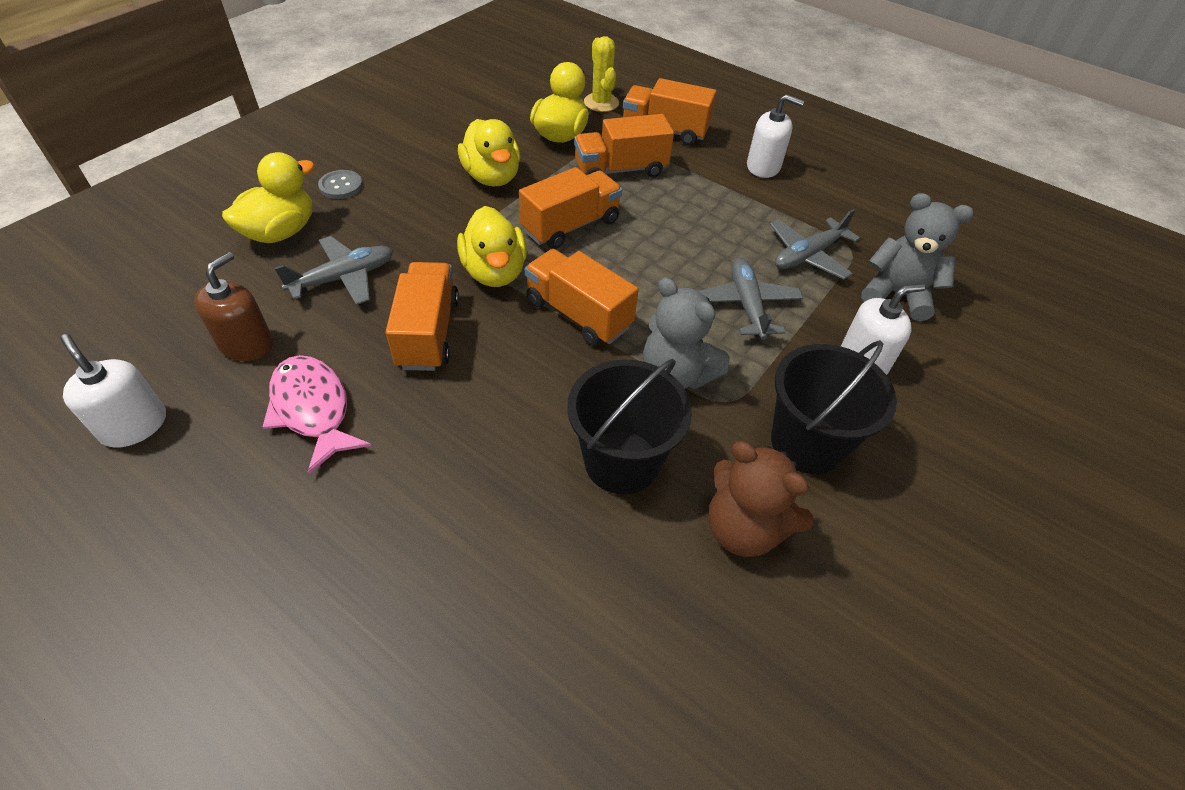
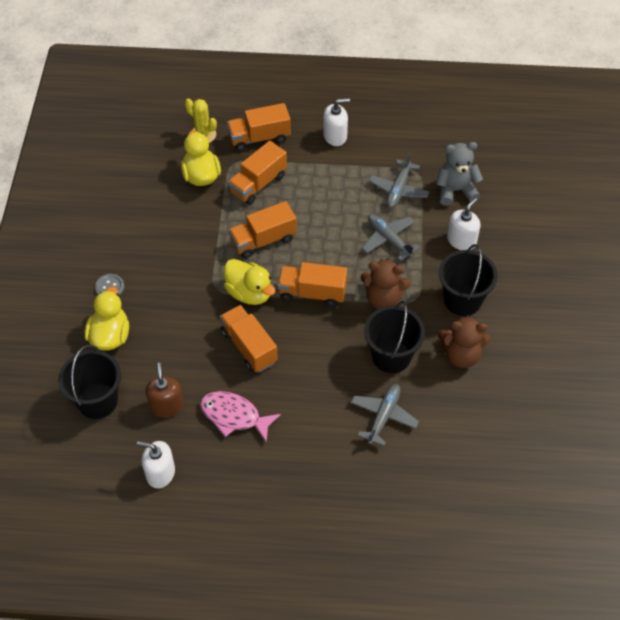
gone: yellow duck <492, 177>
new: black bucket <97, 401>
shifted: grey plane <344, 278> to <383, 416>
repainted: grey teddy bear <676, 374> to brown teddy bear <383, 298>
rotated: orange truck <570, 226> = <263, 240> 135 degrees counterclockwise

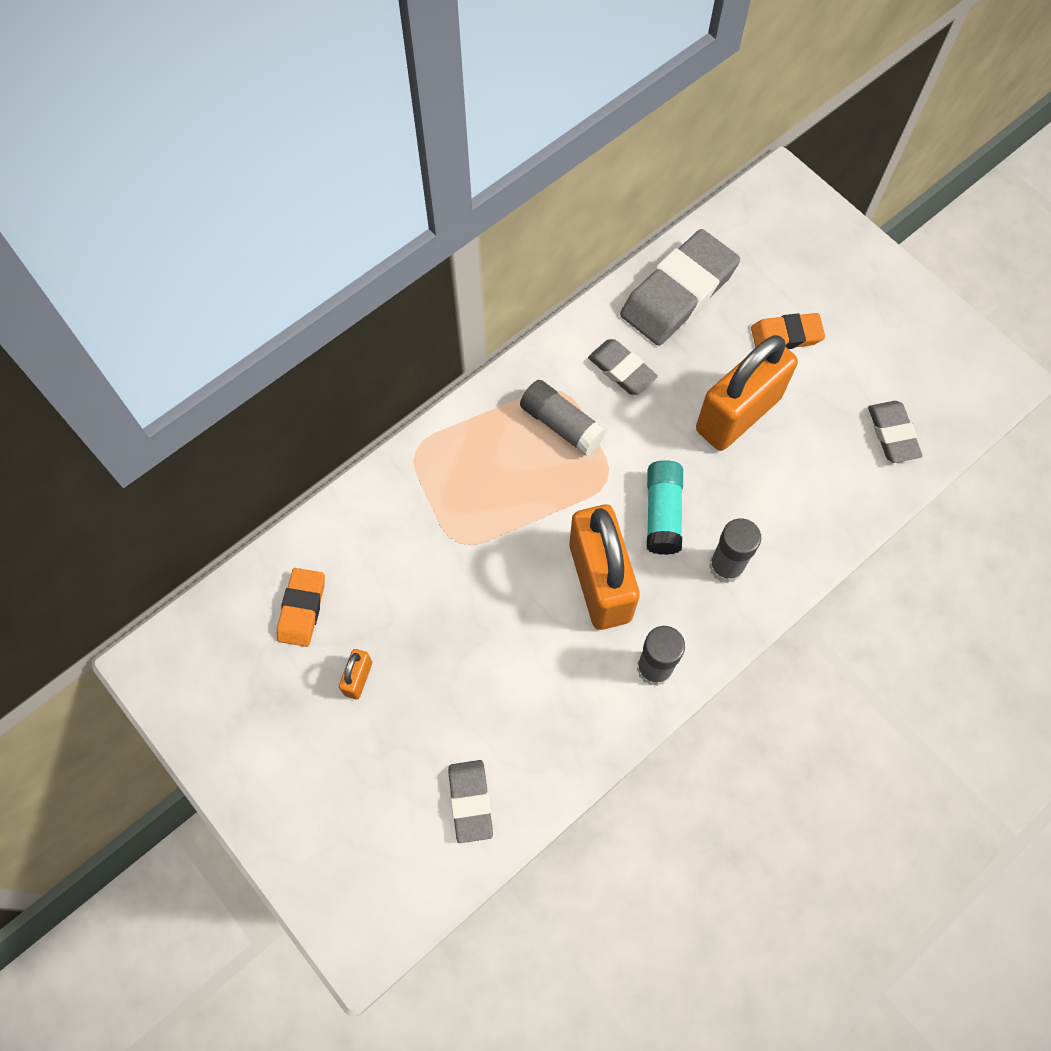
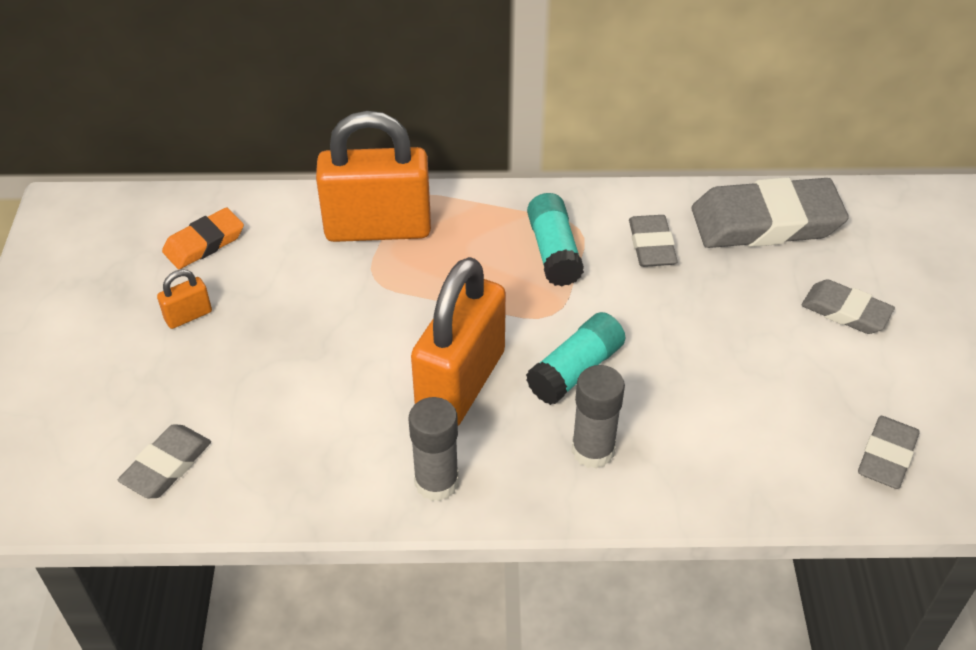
shifted: orange padlock <738, 414> to <378, 228>
repainted: orange eraser <786, 335> to grey eraser <845, 311>; grey glue stick <561, 424> to turquoise glue stick <553, 251>

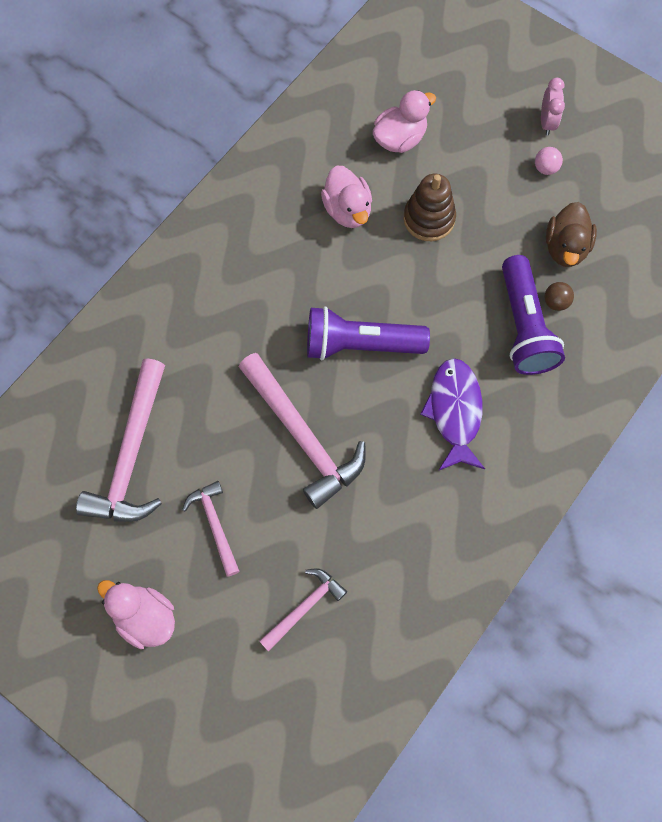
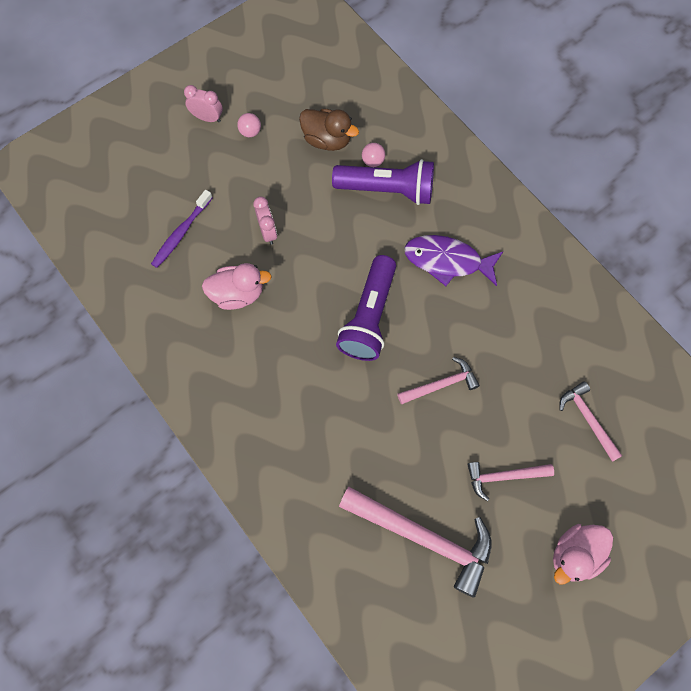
swapped: pink duck <400, 139> to purple toothbrush <181, 233>; brown stacking toy <429, 219> to pink clock <268, 232>
repainted: brown ball <555, 302> to pink ball <373, 161>
scaled: pink hammer <303, 437> = <441, 384> x0.55

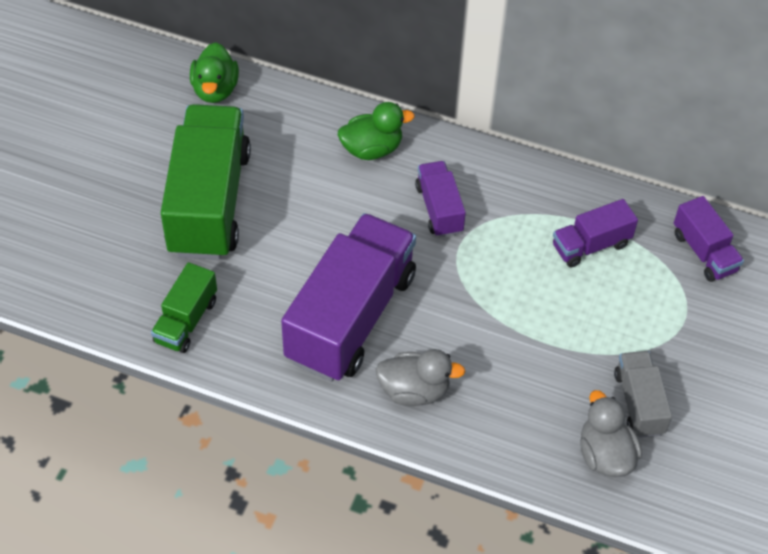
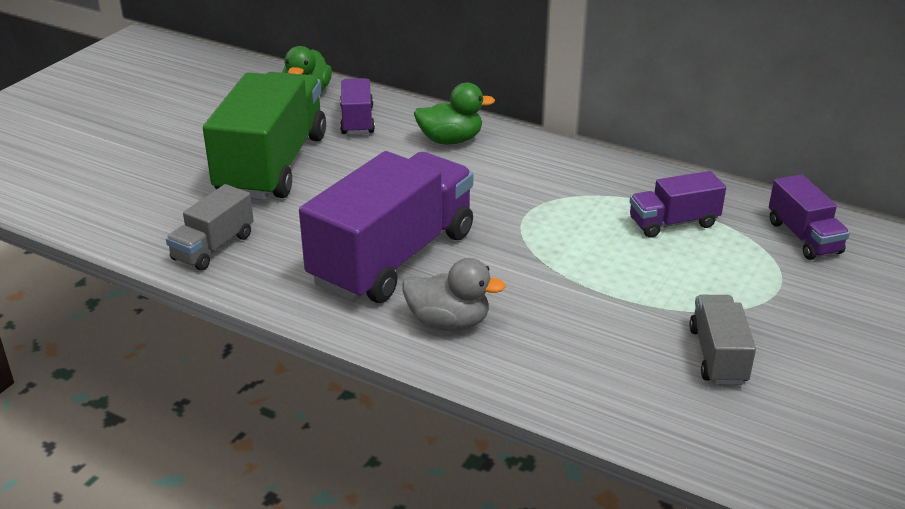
gone: grey duck <605, 455>
shifted: purple truck <439, 209> to <357, 121>
repainted: green truck <186, 321> to grey truck <213, 247>

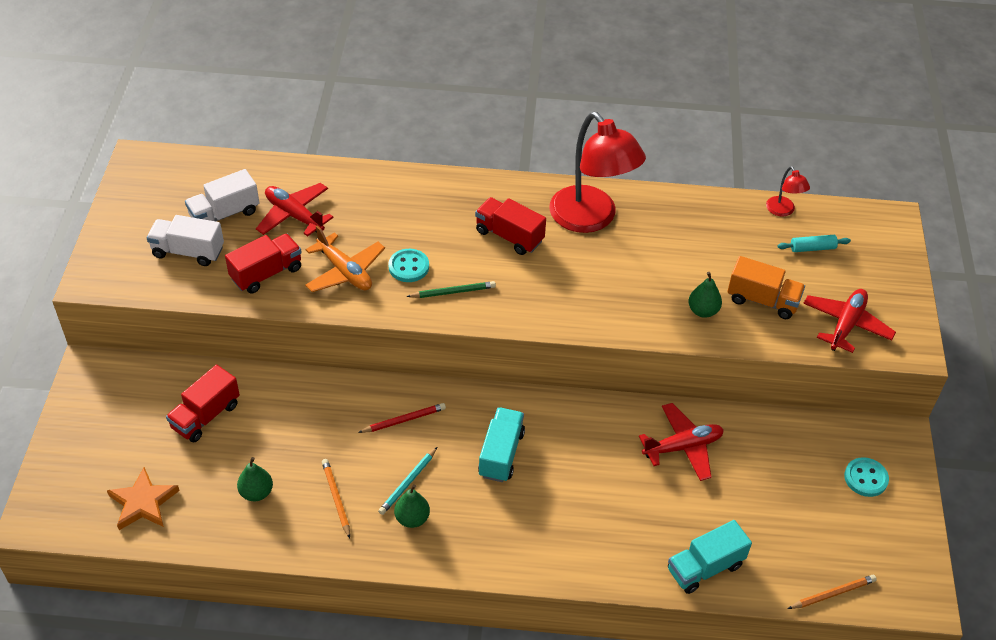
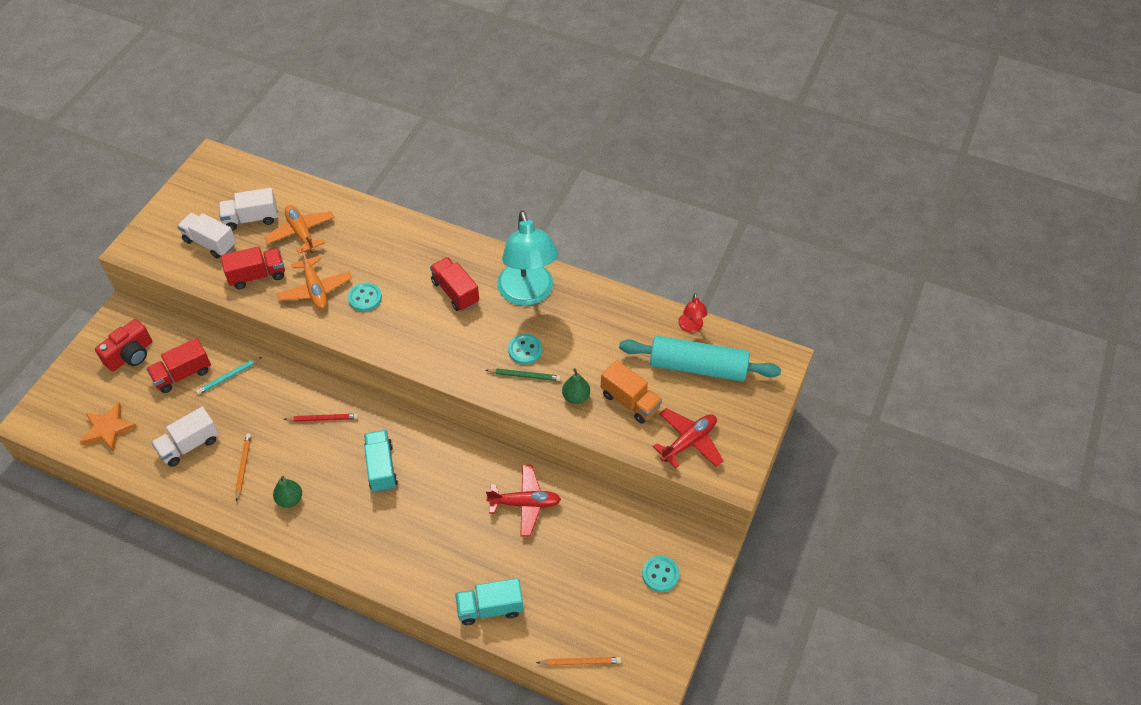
new: red camera <130, 355>; turquoise button <525, 350>
shifted: green pencil <453, 292> to <525, 376>; turquoise pencil <408, 483> to <228, 377>
swapped: green pear <256, 492> to white truck <189, 445>
repainted: red lamp <591, 219> to turquoise lamp <528, 294>; red plane <294, 215> to orange plane <301, 233>
rotated: turquoise truck <501, 454> = <381, 467> 45 degrees counterclockwise
scaled: turquoise rolling pin <812, 248> = <697, 367> x2.47

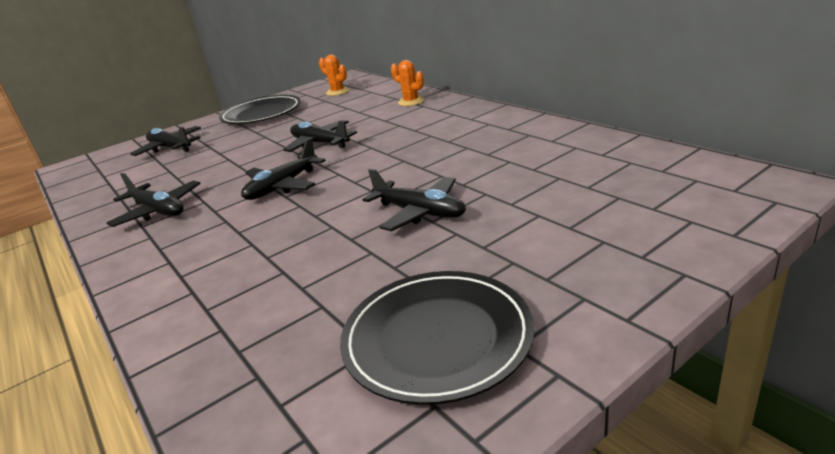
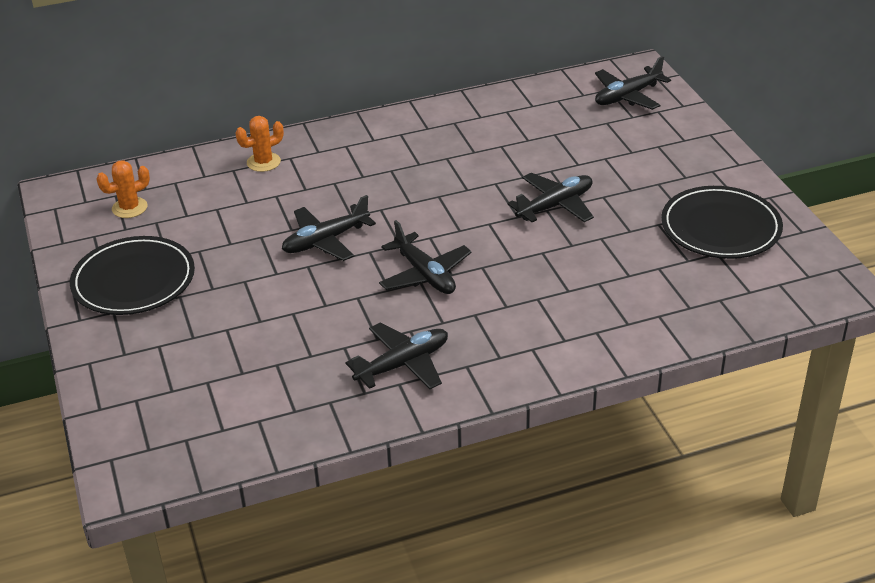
shifted: black plane <170, 148> to <627, 96>

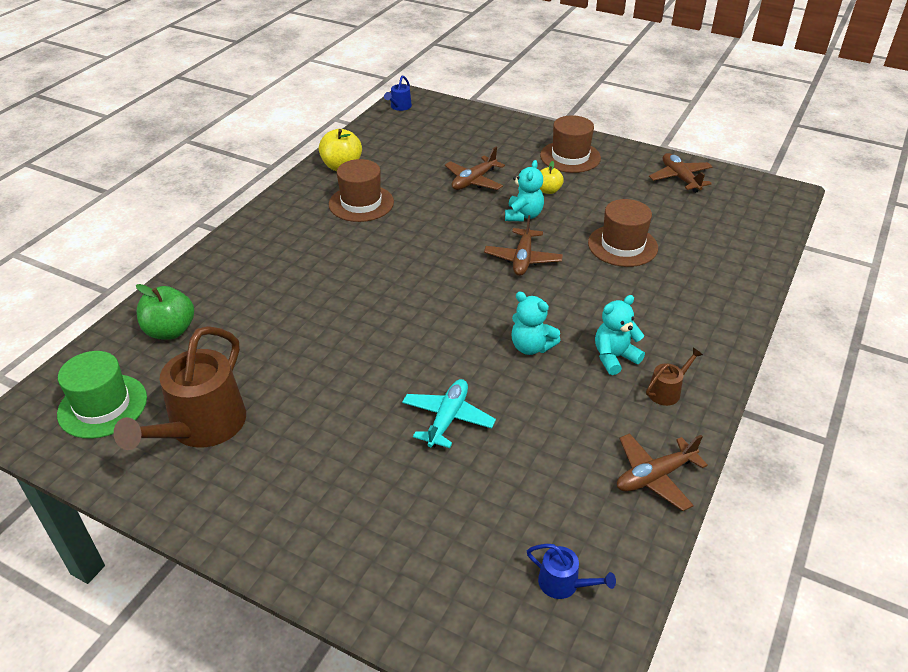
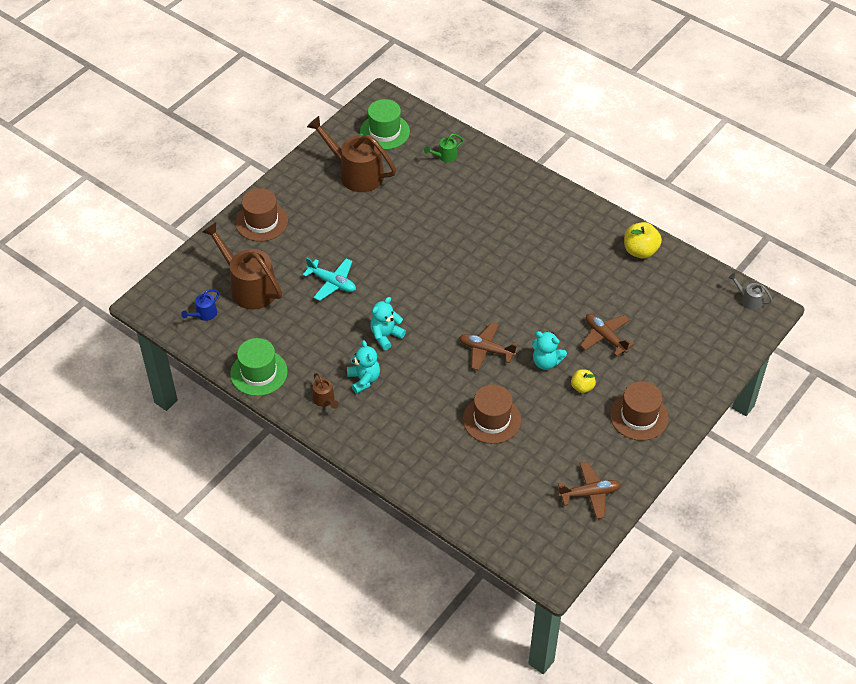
new: brown watering can <249, 287>
shifted: brown hat <361, 203> to <261, 222>
swapped: green apple <170, 331> to green watering can <445, 156>; brown plane <655, 476> to green hat <259, 373>
repainted: blue watering can <399, 107> to grey watering can <749, 300>

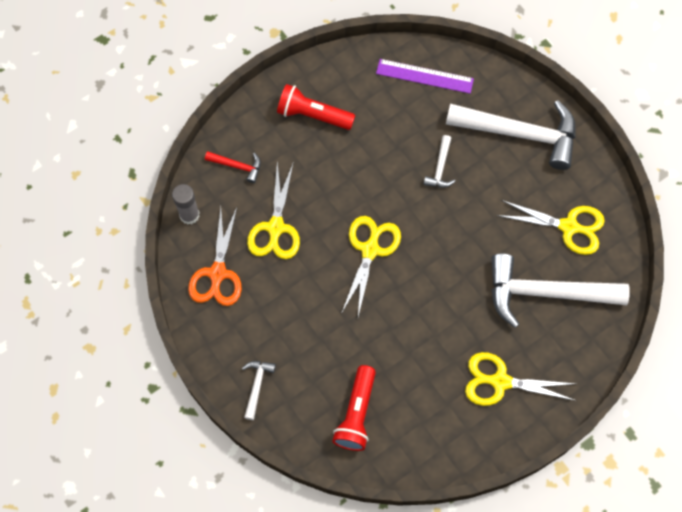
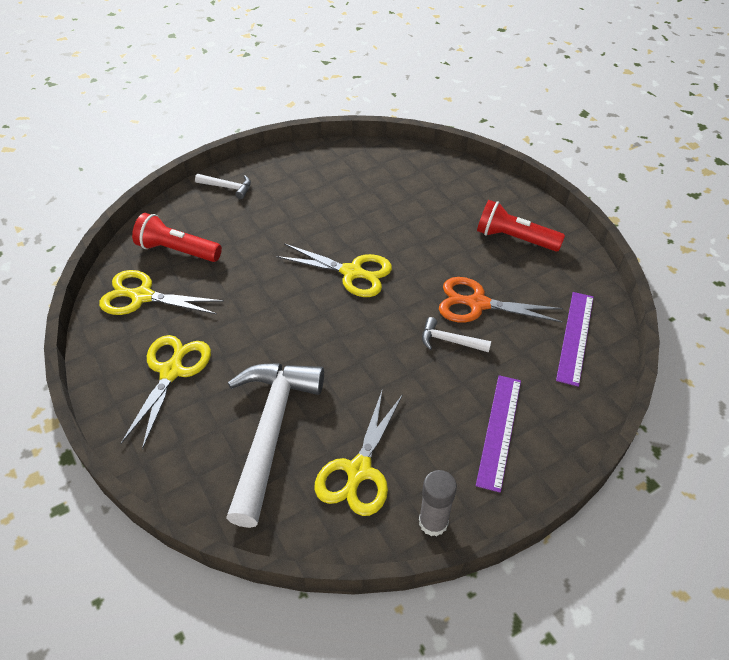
gone: red hammer <237, 166>
shifted: yellow scissors <275, 227> to <142, 296>; grey glue stick <189, 215> to <433, 522>; orange scissors <217, 273> to <478, 304>
swapped: white hammer <521, 134> to purple ruler <499, 430>
rotated: red flashlight <313, 115> = <514, 238> 90 degrees counterclockwise

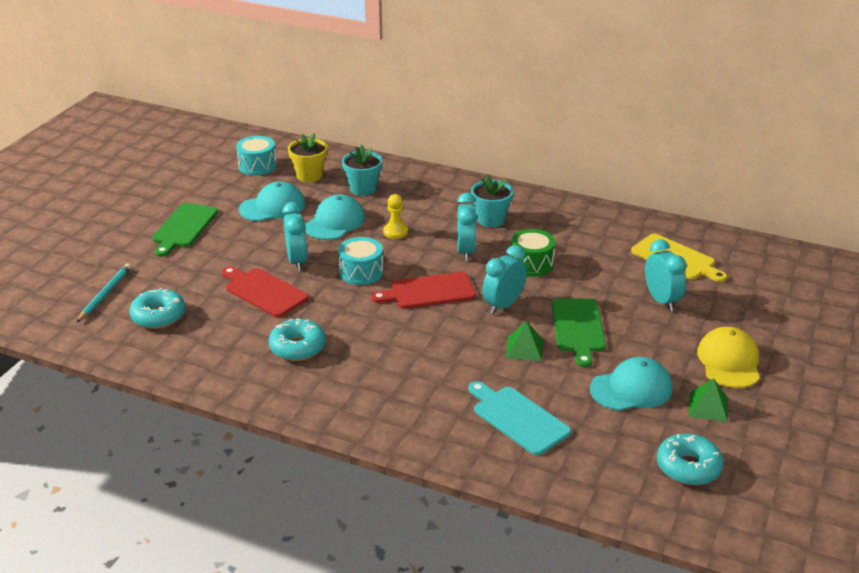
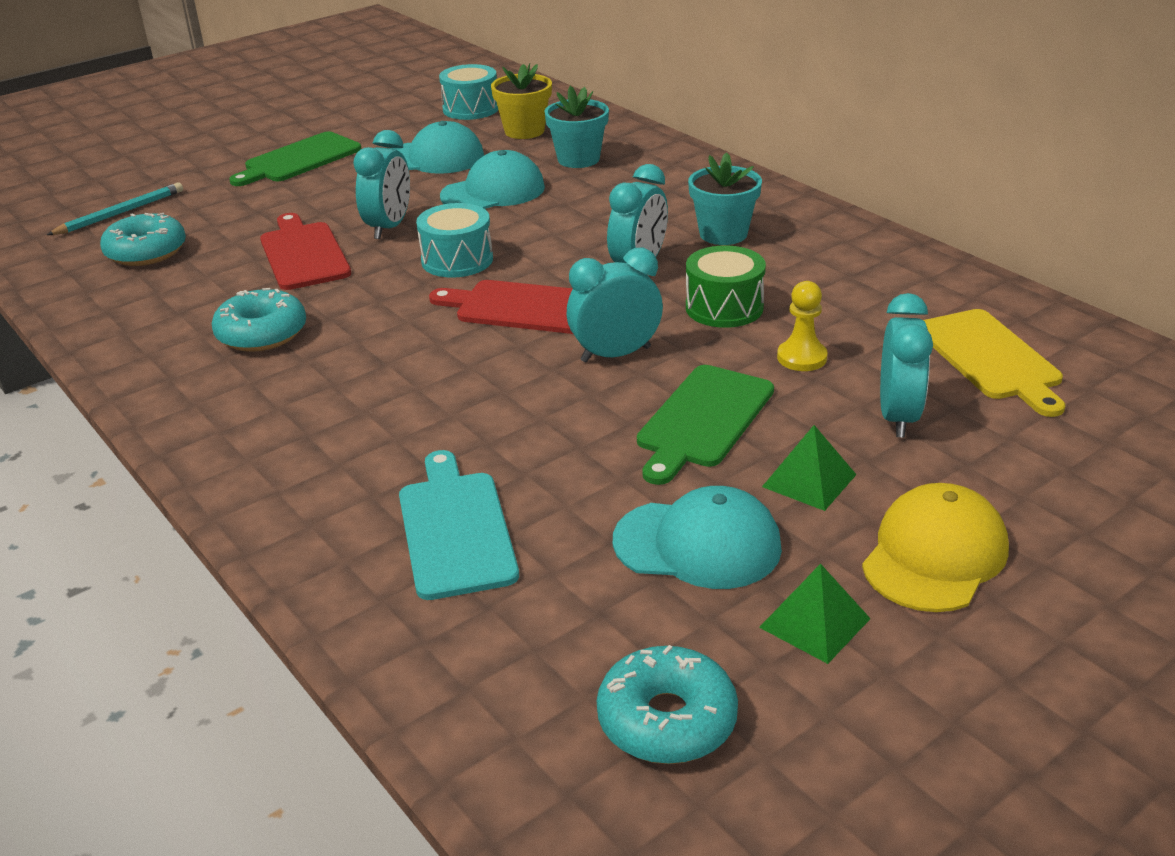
shifted: yellow pawn <395, 232> to <802, 358>; green pyramid <524, 348> to <809, 480>

